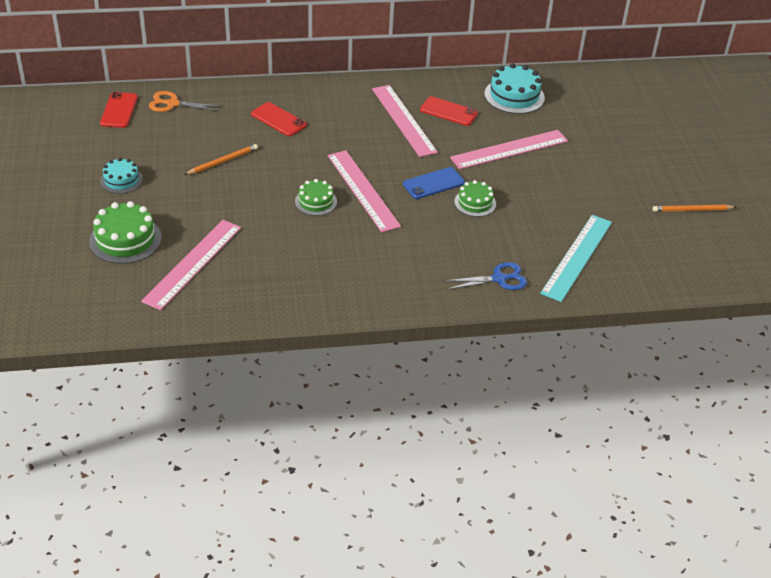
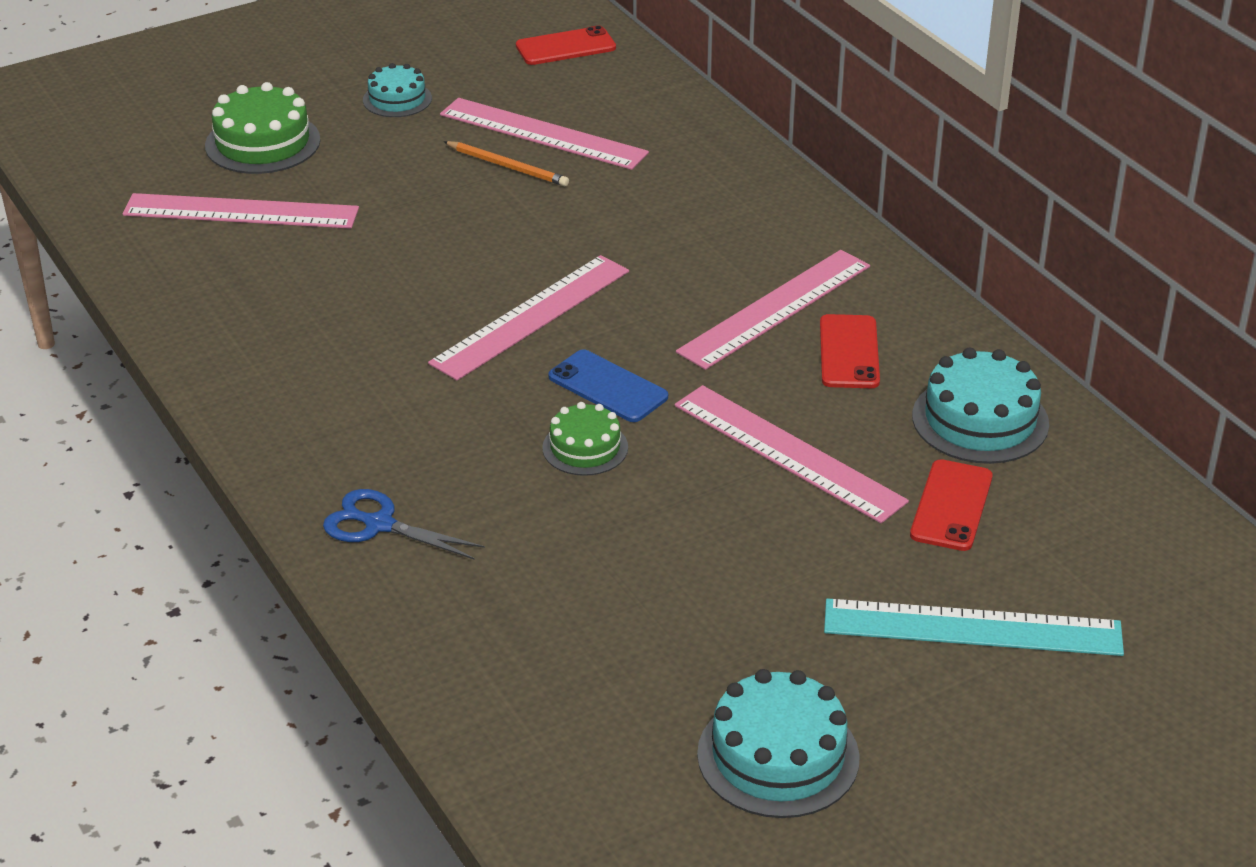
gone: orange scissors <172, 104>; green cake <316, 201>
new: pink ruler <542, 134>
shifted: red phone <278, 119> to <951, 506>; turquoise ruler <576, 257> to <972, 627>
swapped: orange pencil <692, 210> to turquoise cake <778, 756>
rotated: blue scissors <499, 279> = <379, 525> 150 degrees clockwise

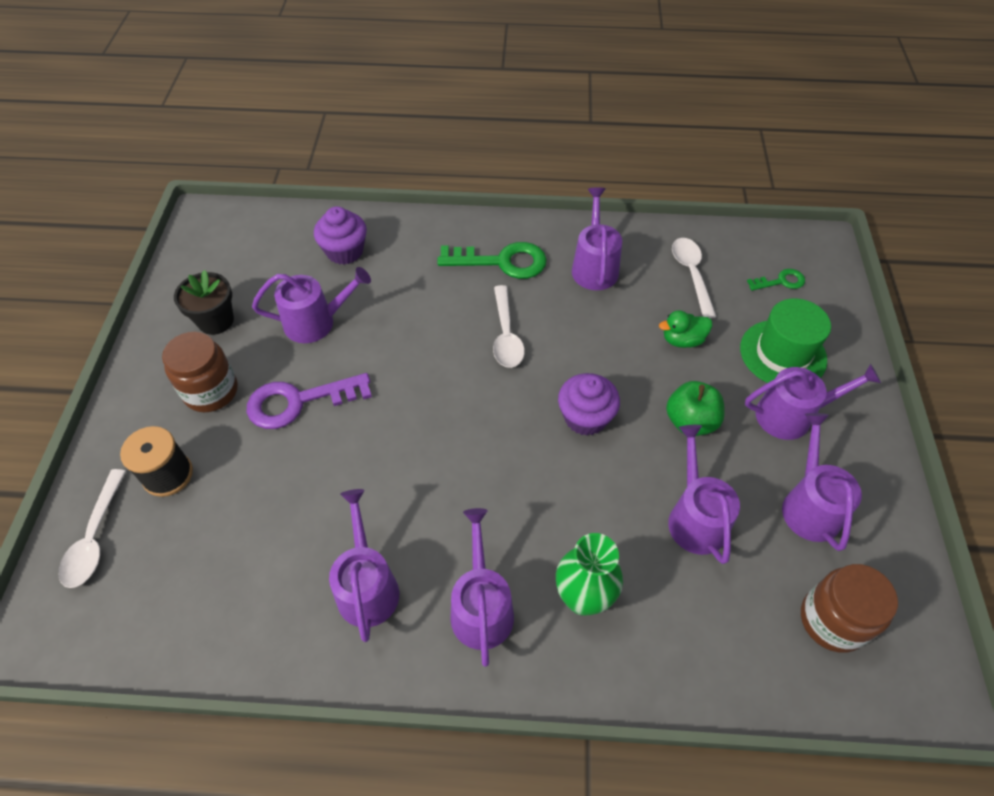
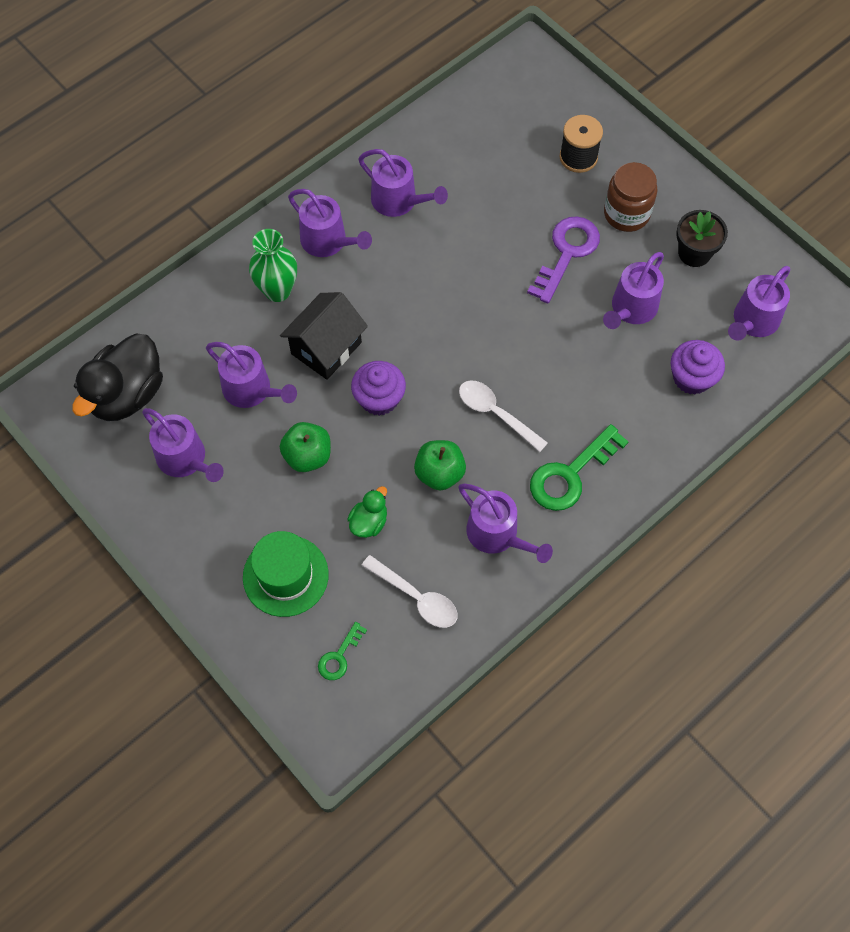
gone: white spoon <95, 537>
new: black house <326, 348>; green apple <439, 473>
shifted: purple watering can <791, 415> to <753, 321>
swapped: brown jar <832, 620> to black duck <127, 394>

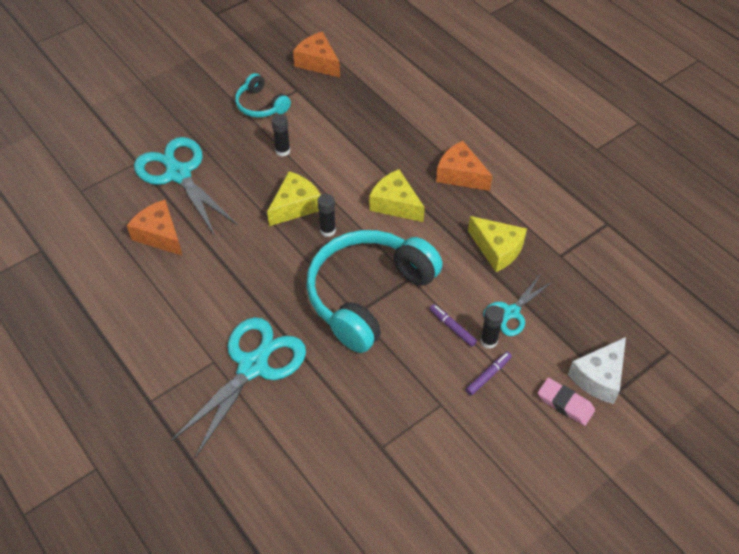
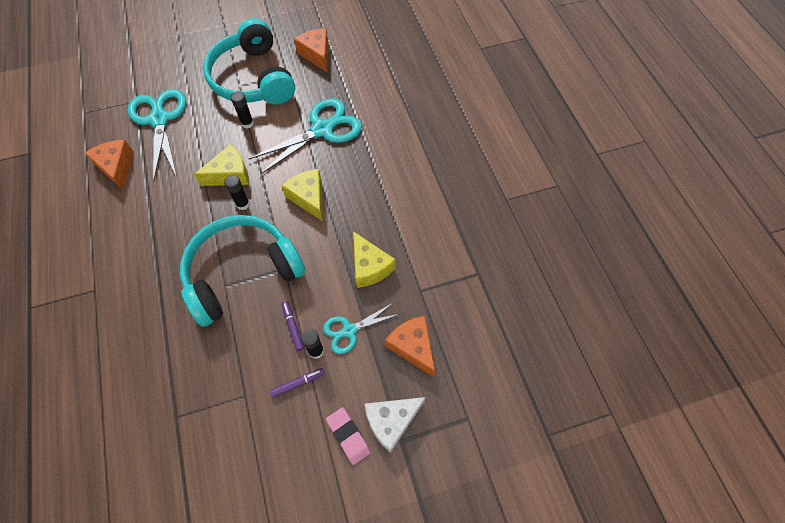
shifted: orange cheese <460, 175> to <412, 347>; turquoise scissors <253, 366> to <322, 129>
scaled: turquoise headphones <260, 105> = <252, 79> x2.08

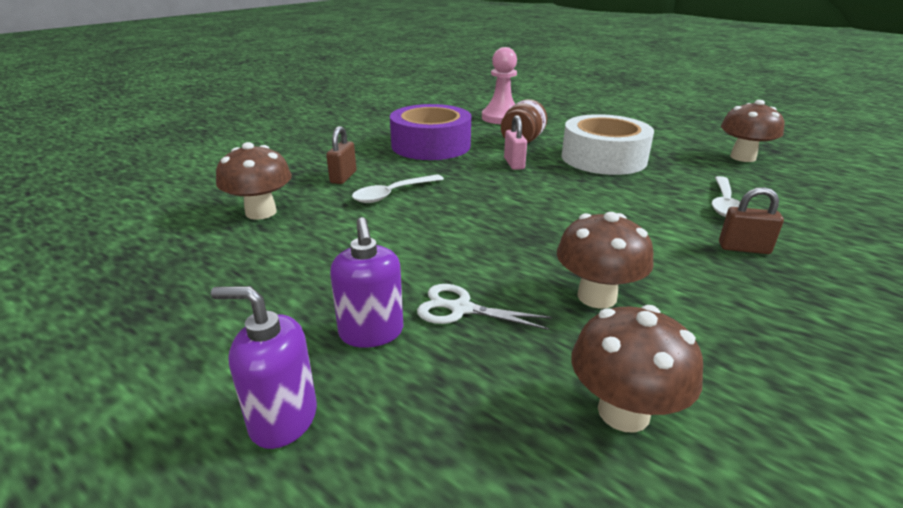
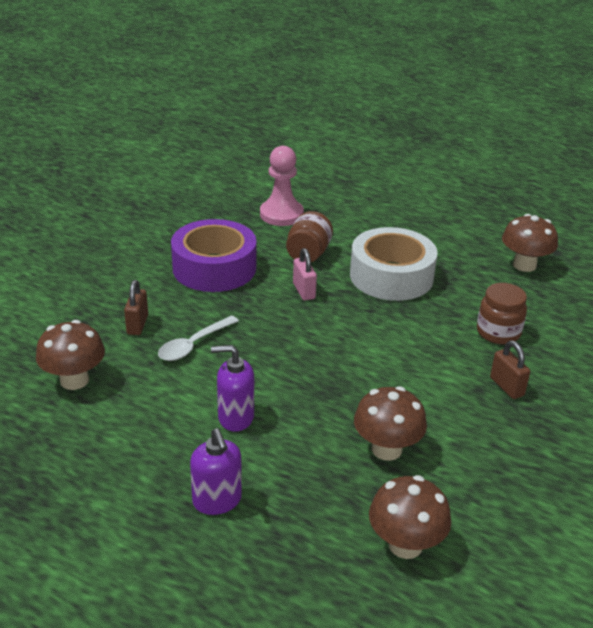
gone: white scissors <460, 308>
shifted: purple soap dispenser <283, 419> to <235, 417>
swapped: white spoon <724, 203> to brown jar <498, 332>
rotated: brown padlock <744, 248> = <506, 387> 60 degrees clockwise

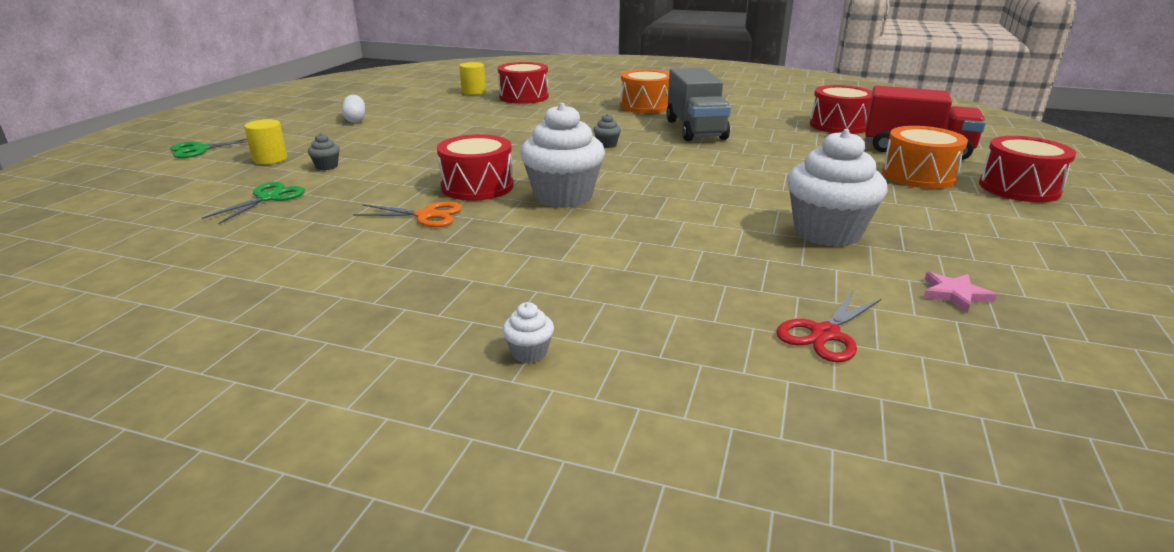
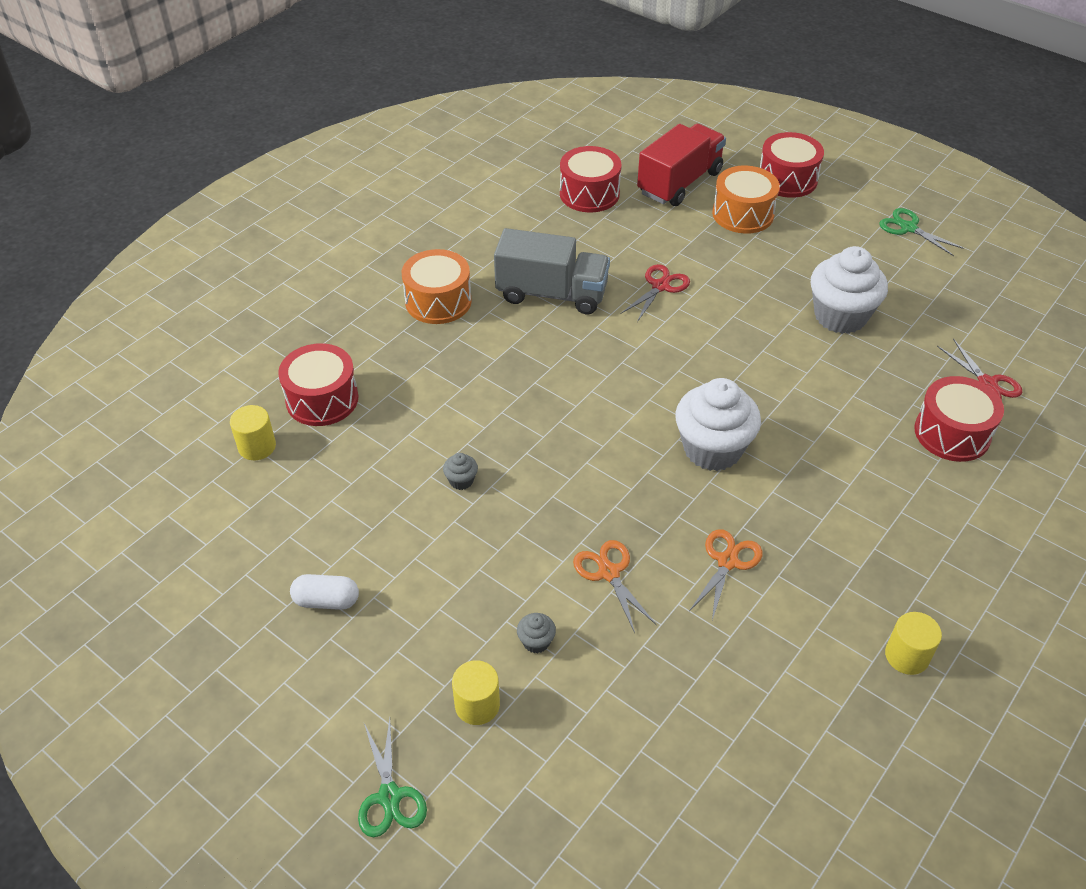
gone: pink star <954, 294>; white cupcake <529, 352>
new: red scissors <660, 286>; orange scissors <608, 572>; yellow cylinder <906, 656>
shifted: grey cupcake <607, 145> to <461, 480>; red drum <477, 186> to <952, 433>; green scissors <268, 198> to <908, 228>

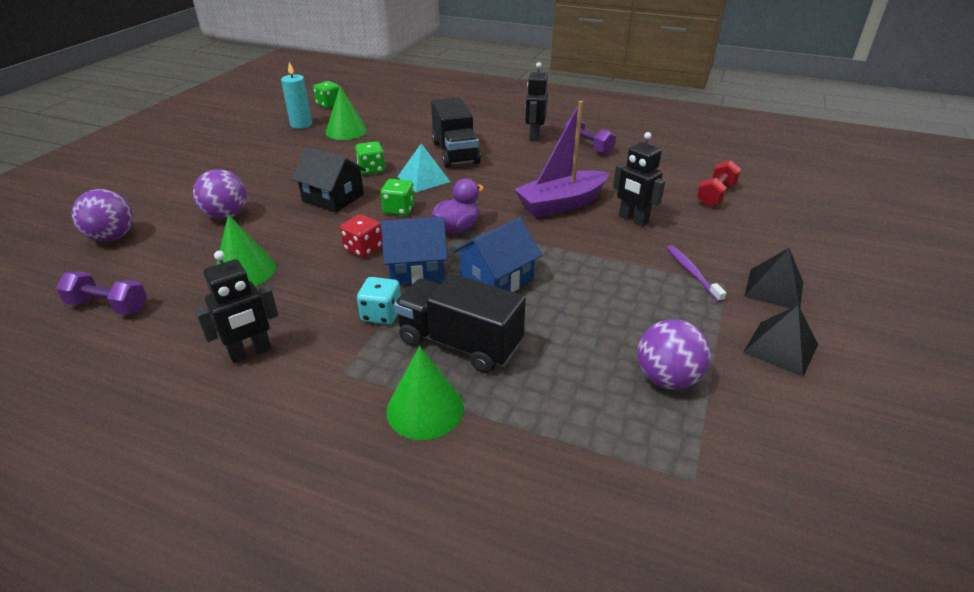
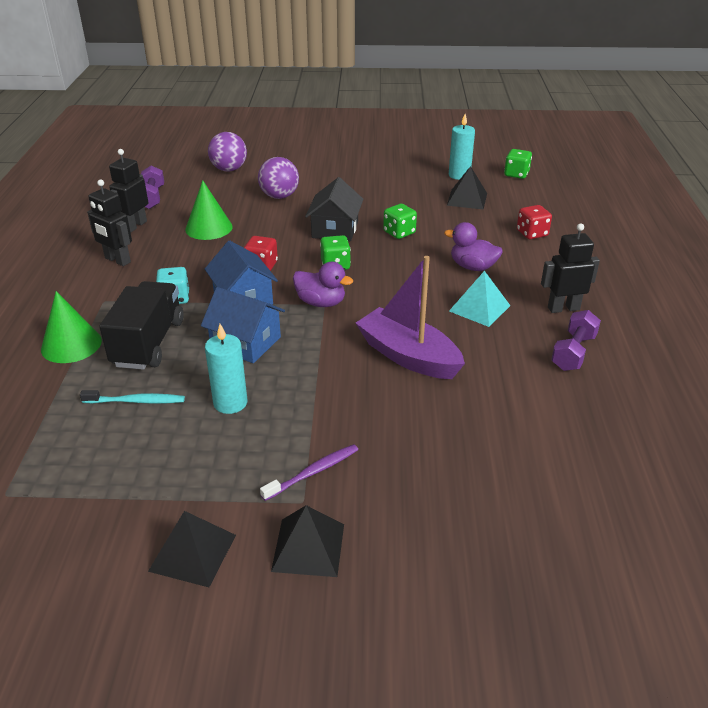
gone: red dumbbell <715, 195>; purple ball <667, 379>
new: red dice <532, 233>; turquoise candle <230, 403>; turquoise toothbrush <136, 401>
shifted: black robot <633, 219> to <135, 226>; turquoise pyramid <423, 179> to <479, 308>
swapped: green cone <346, 131> to black pyramid <467, 199>; black truck <455, 153> to purple duck <472, 267>

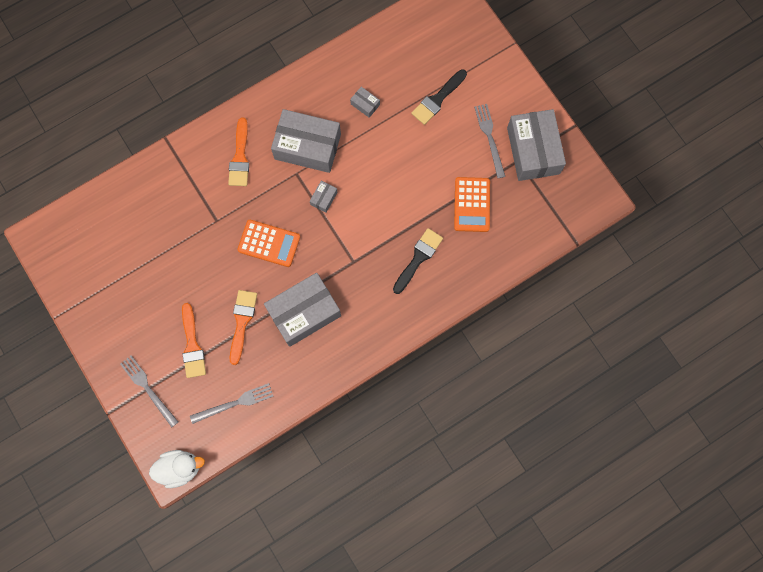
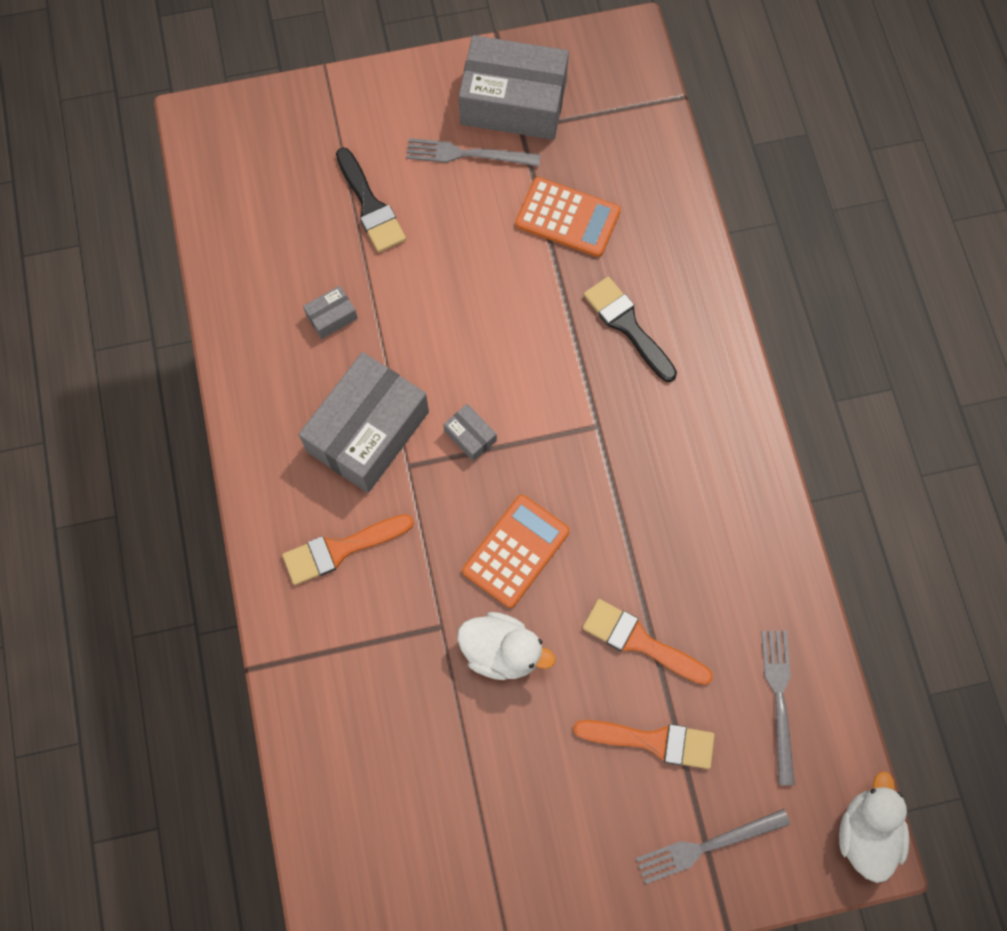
gone: grey box <304, 313>
new: white duck <502, 651>
rotated: orange brush <240, 157> = <341, 549> 135 degrees clockwise

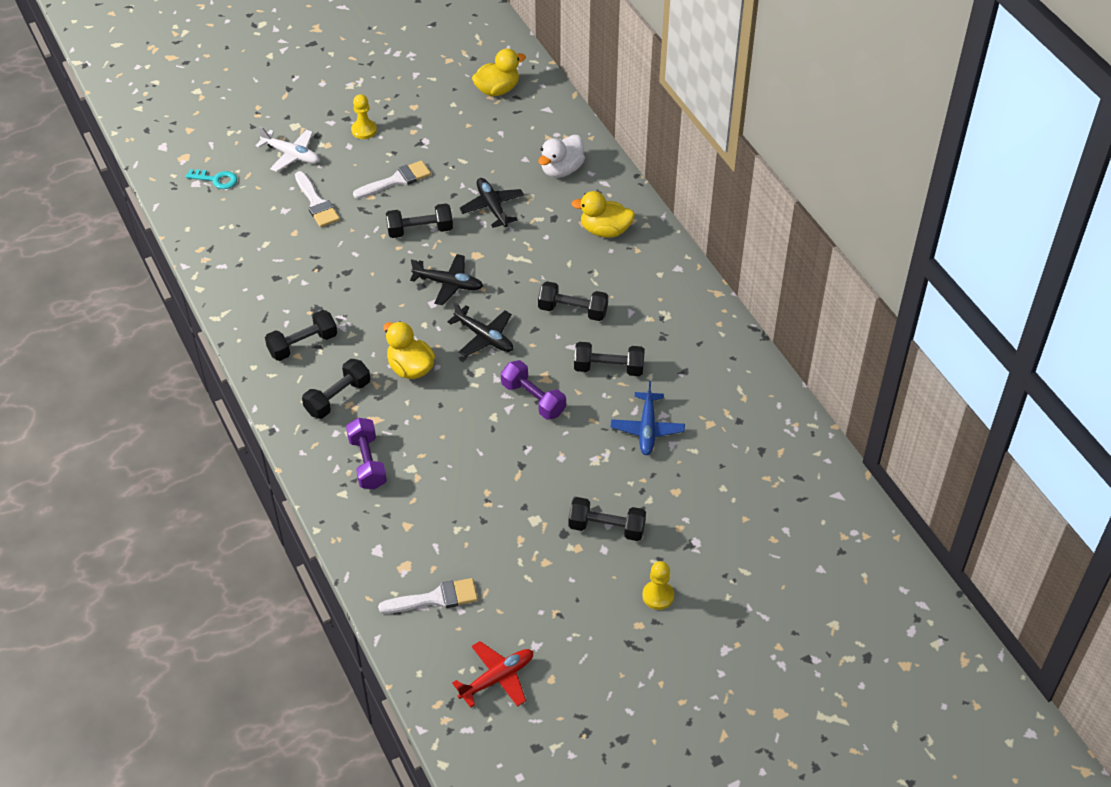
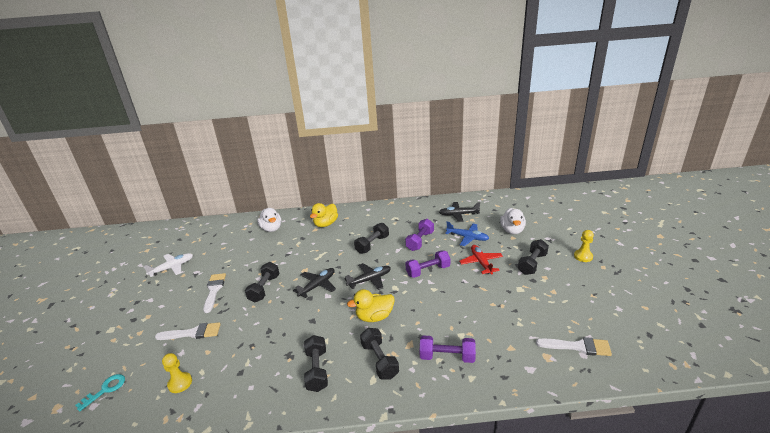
gone: yellow duck <497, 90>
new: white duck <512, 230>
shifted: yellow pawn <364, 130> to <180, 383>; white plane <291, 155> to <172, 268>; black plane <492, 207> to <458, 215>; red plane <497, 678> to <481, 263>
repainted: black dumbbell <608, 368> to purple dumbbell <420, 241>
rotated: white brush <435, 598> = <578, 346> 90 degrees clockwise

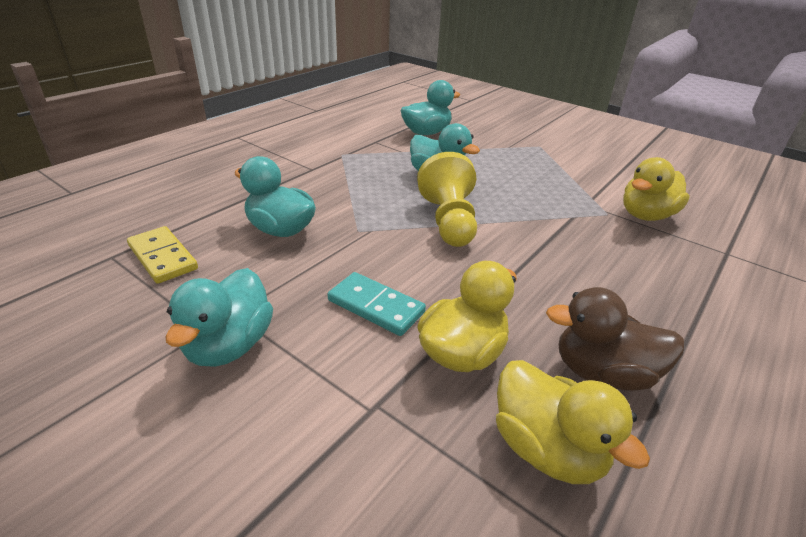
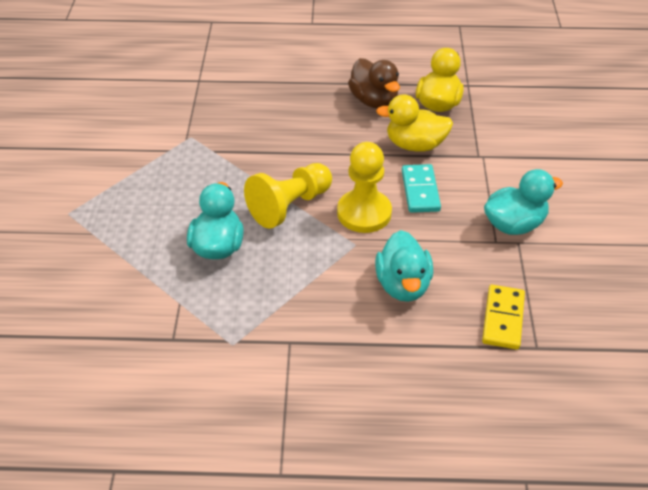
gone: turquoise duck <426, 133>; yellow duck <646, 215>
new: yellow pawn <364, 213>

